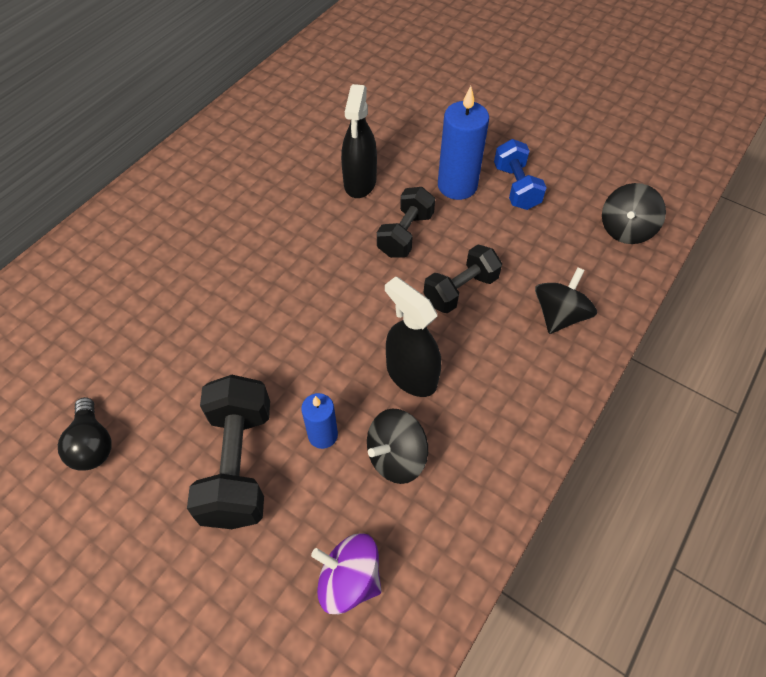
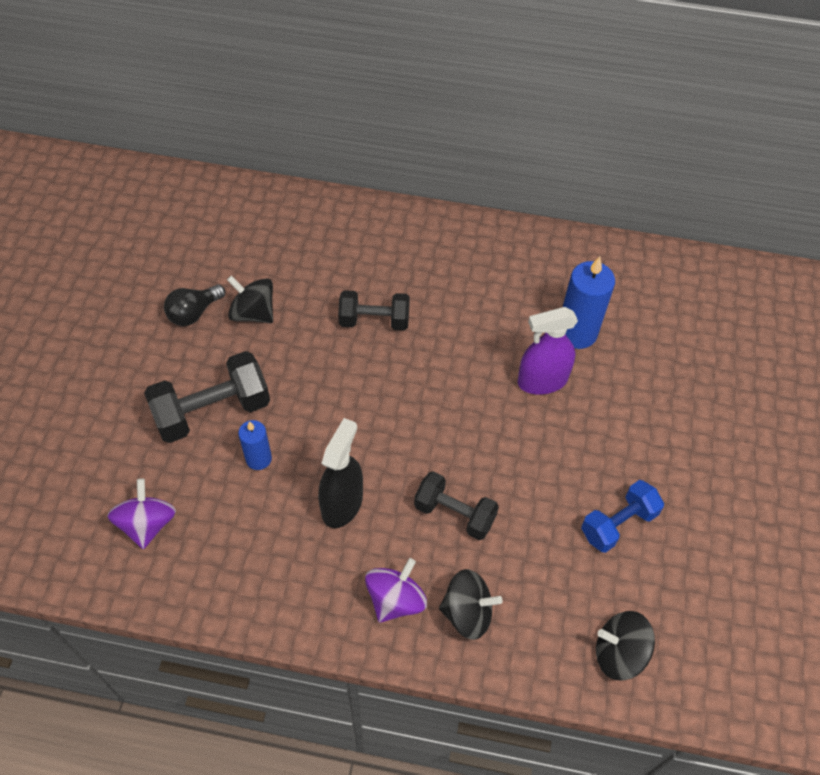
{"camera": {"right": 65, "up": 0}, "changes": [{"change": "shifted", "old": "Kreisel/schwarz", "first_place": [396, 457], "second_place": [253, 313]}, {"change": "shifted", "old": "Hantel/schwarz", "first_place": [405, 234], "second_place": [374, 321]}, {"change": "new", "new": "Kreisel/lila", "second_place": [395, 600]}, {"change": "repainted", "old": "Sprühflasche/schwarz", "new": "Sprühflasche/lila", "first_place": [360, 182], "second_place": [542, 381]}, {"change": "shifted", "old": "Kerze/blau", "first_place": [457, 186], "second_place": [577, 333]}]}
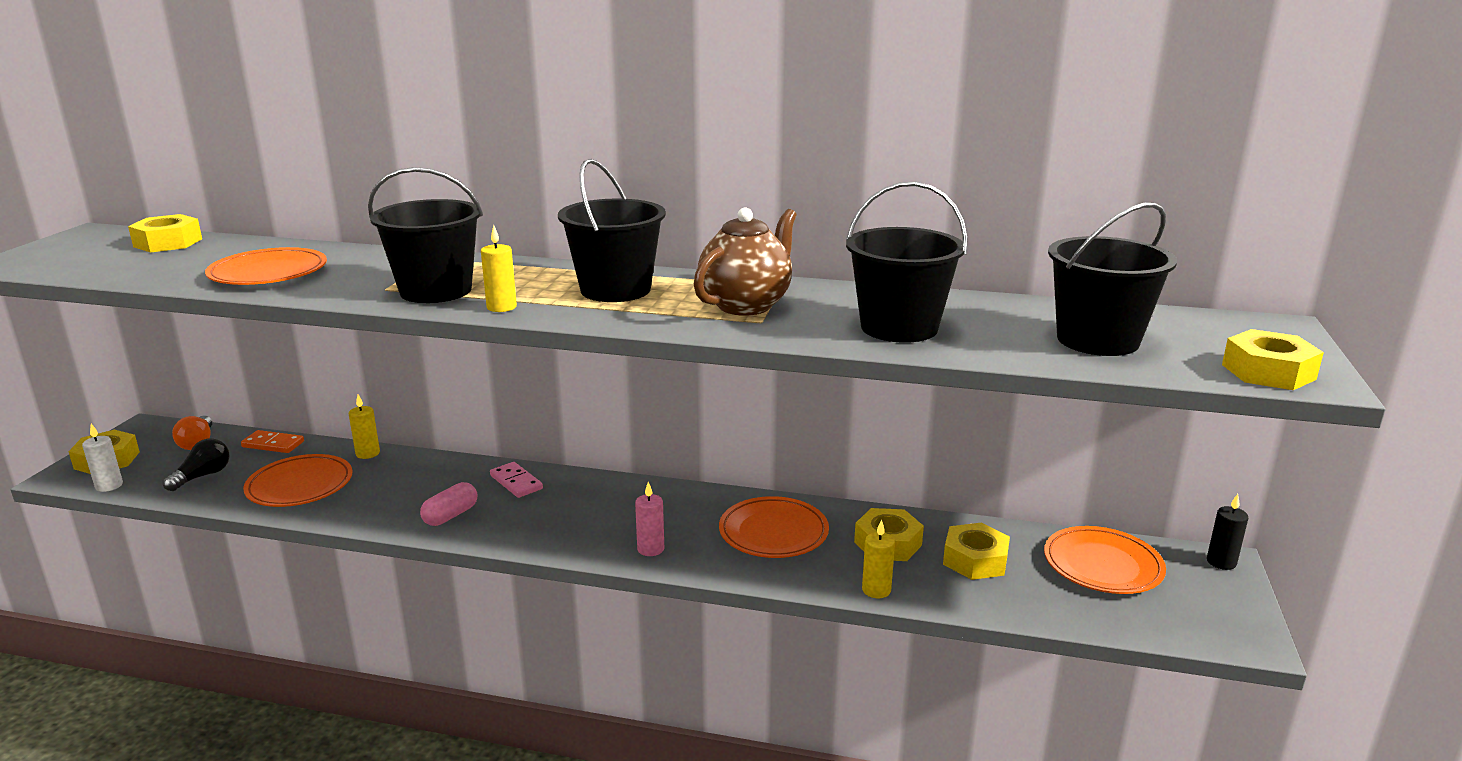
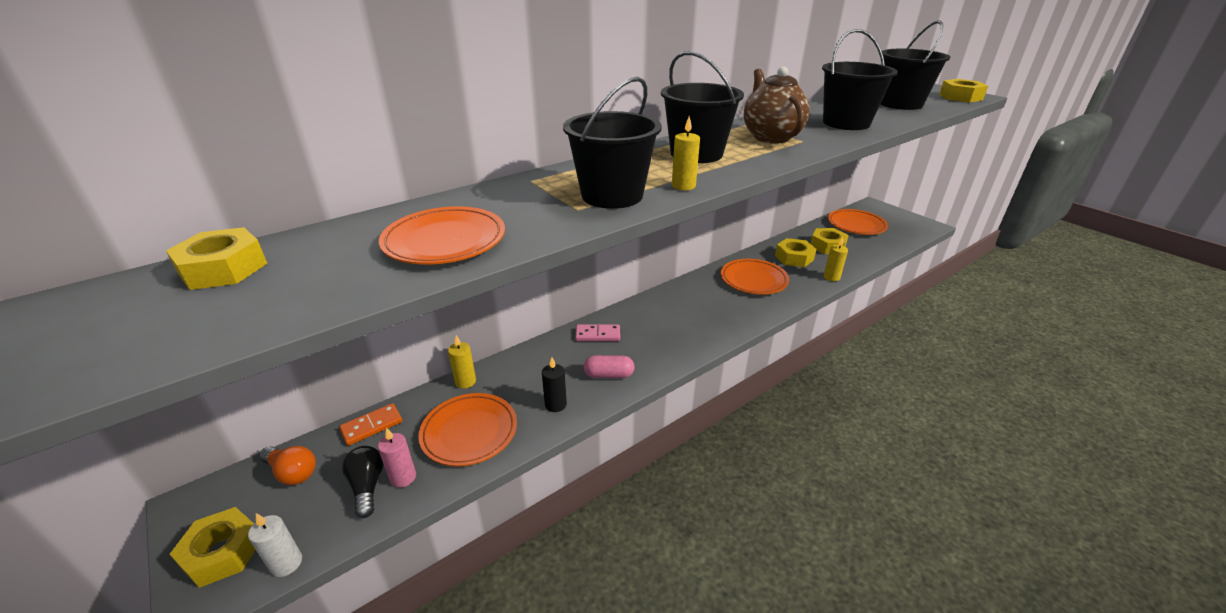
{"camera": {"right": -50, "up": 10}, "changes": [{"change": "shifted", "old": "Kerze/rosa", "first_place": [650, 549], "second_place": [403, 477]}, {"change": "shifted", "old": "Kerze/schwarz", "first_place": [1221, 562], "second_place": [555, 404]}, {"change": "rotated", "old": "Kapsel/rosa", "first_place": [450, 515], "second_place": [609, 375], "degrees": -75}]}
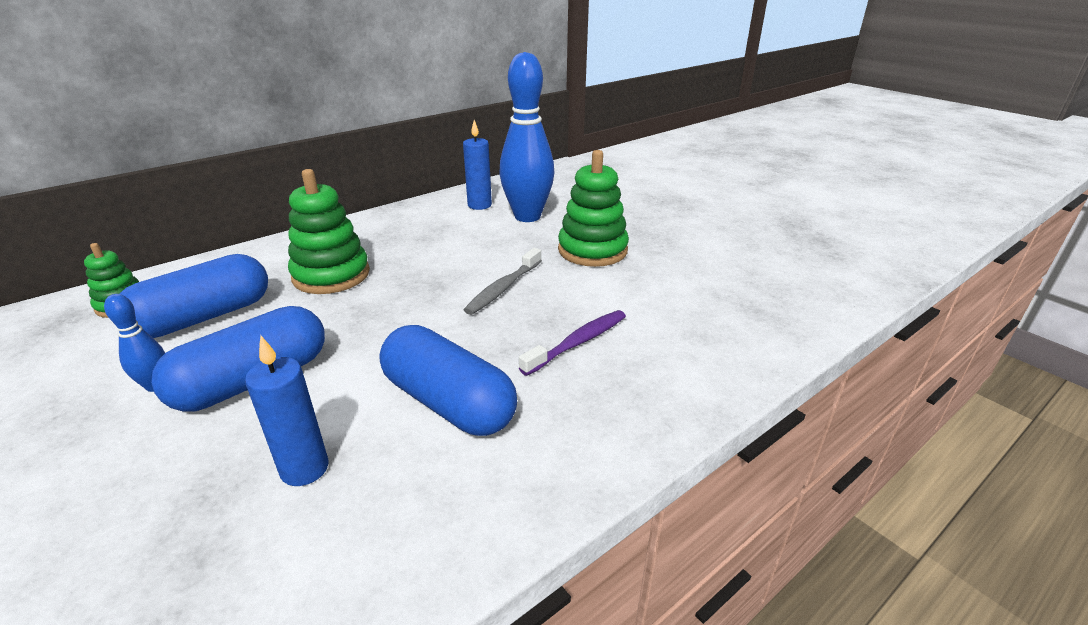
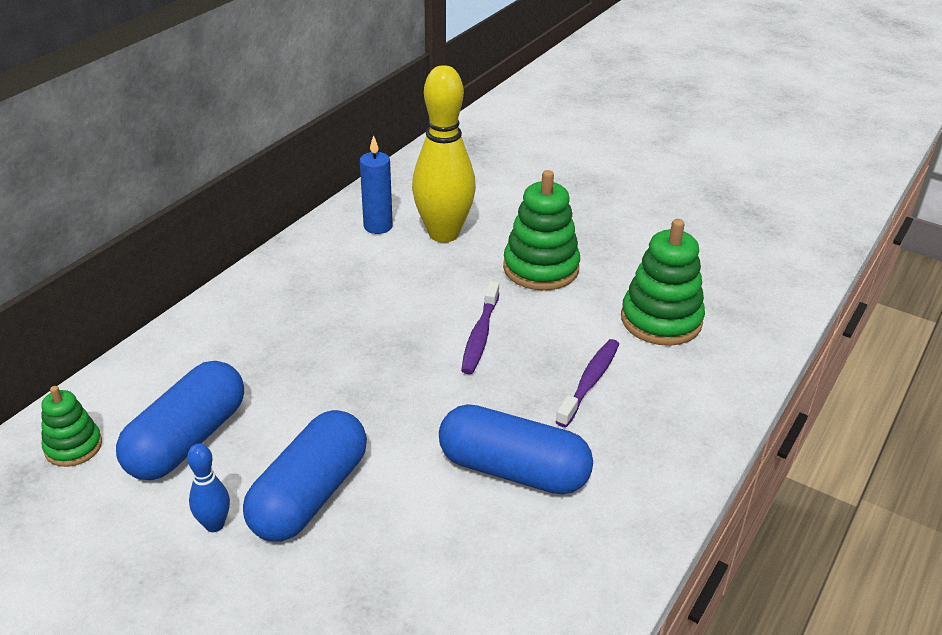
{"camera": {"right": -20, "up": 5}, "changes": [{"change": "repainted", "old": "Bowlingkegel/blau", "new": "Bowlingkegel/gelb", "first_place": [527, 216], "second_place": [443, 234]}, {"change": "repainted", "old": "Zahnbürste/grau", "new": "Zahnbürste/lila", "first_place": [503, 288], "second_place": [480, 335]}, {"change": "shifted", "old": "Stapelspielzeug/grün", "first_place": [331, 275], "second_place": [661, 320]}, {"change": "gone", "old": "Kerze/blau", "first_place": [304, 469]}]}
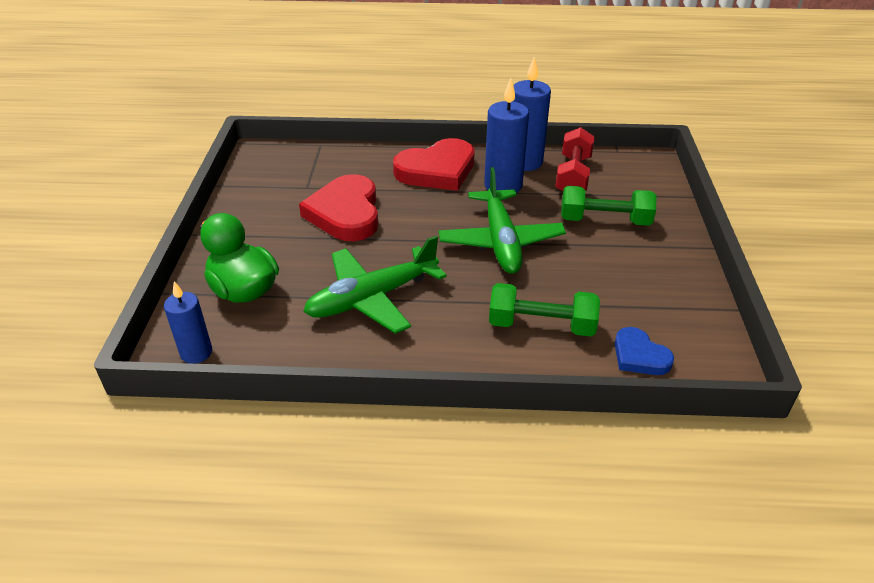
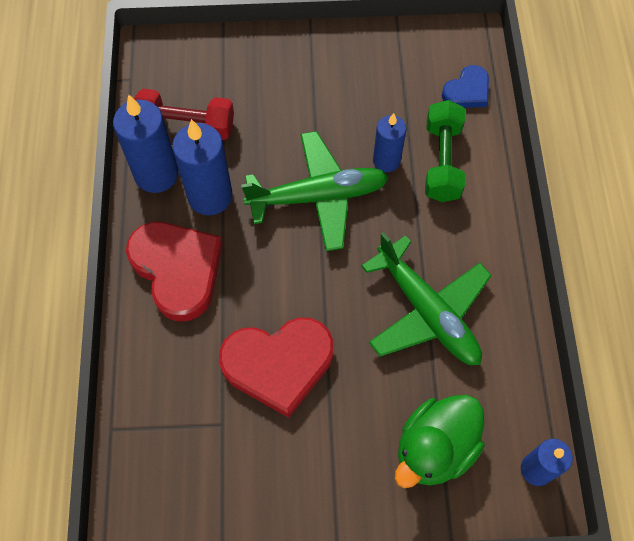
{"camera": {"right": -95, "up": 25}, "changes": [{"change": "new", "new": "Kerze/blau", "second_place": [386, 161]}, {"change": "gone", "old": "Hantel/grün", "first_place": [604, 220]}]}
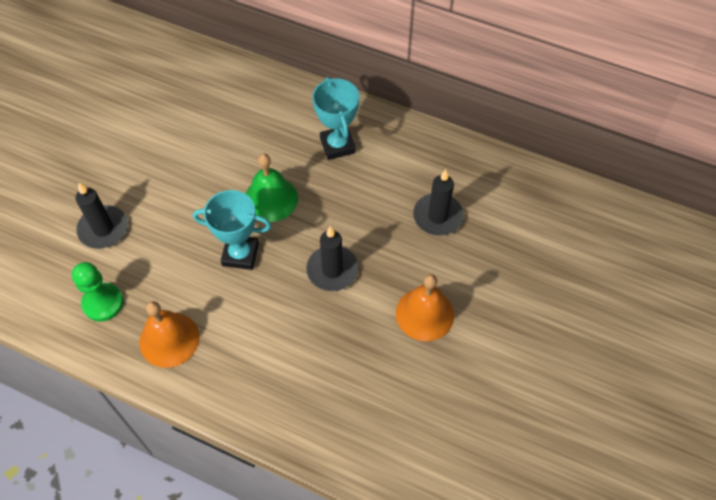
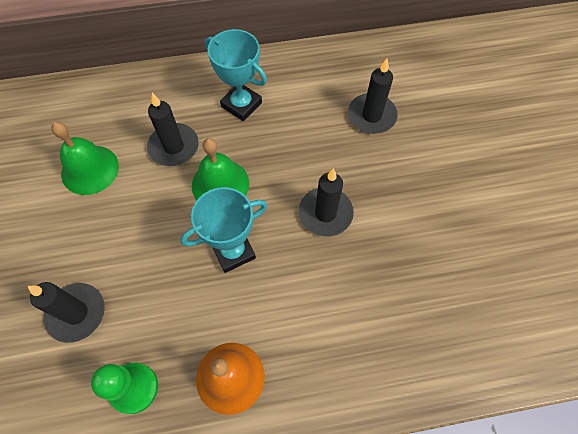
{"camera": {"right": -35, "up": 5}, "changes": [{"change": "new", "new": "Glocke/grün", "second_place": [90, 169]}, {"change": "new", "new": "Kerze/schwarz", "second_place": [174, 147]}, {"change": "gone", "old": "Glocke/orange", "first_place": [424, 314]}]}
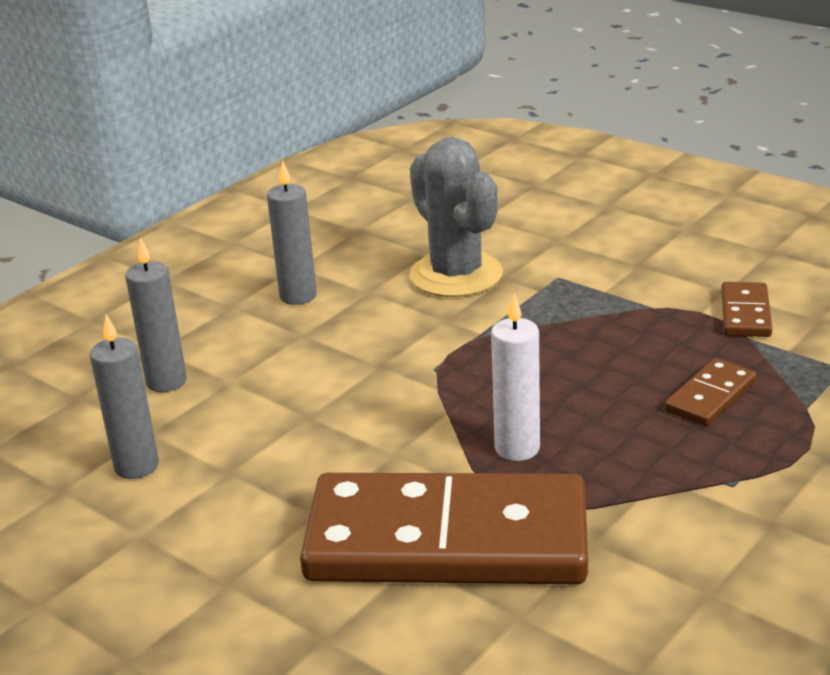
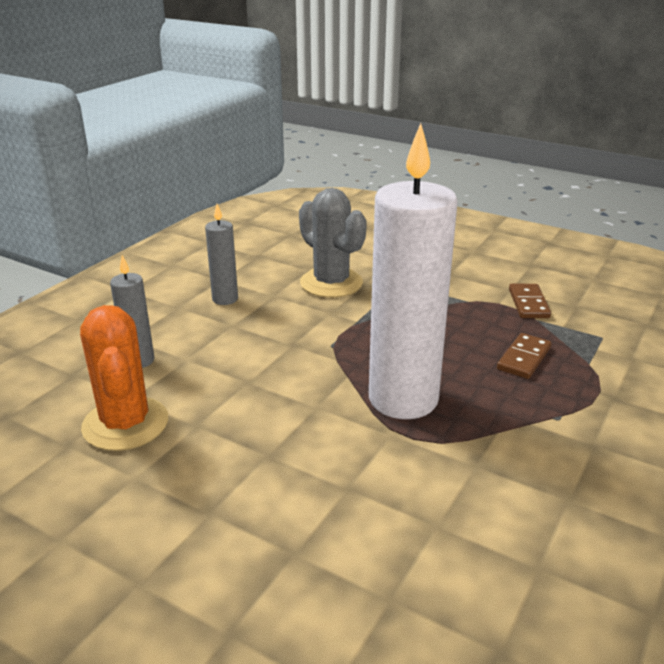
{"camera": {"right": -10, "up": 0}, "changes": [{"change": "swapped", "old": "Kerze/grau", "new": "Kaktus/orange", "first_place": [136, 466], "second_place": [125, 424]}, {"change": "scaled", "old": "Kerze/weiß", "first_place": [517, 448], "second_place": [403, 399], "factor": 2.18}, {"change": "gone", "old": "Dominostein/braun", "first_place": [447, 540]}]}
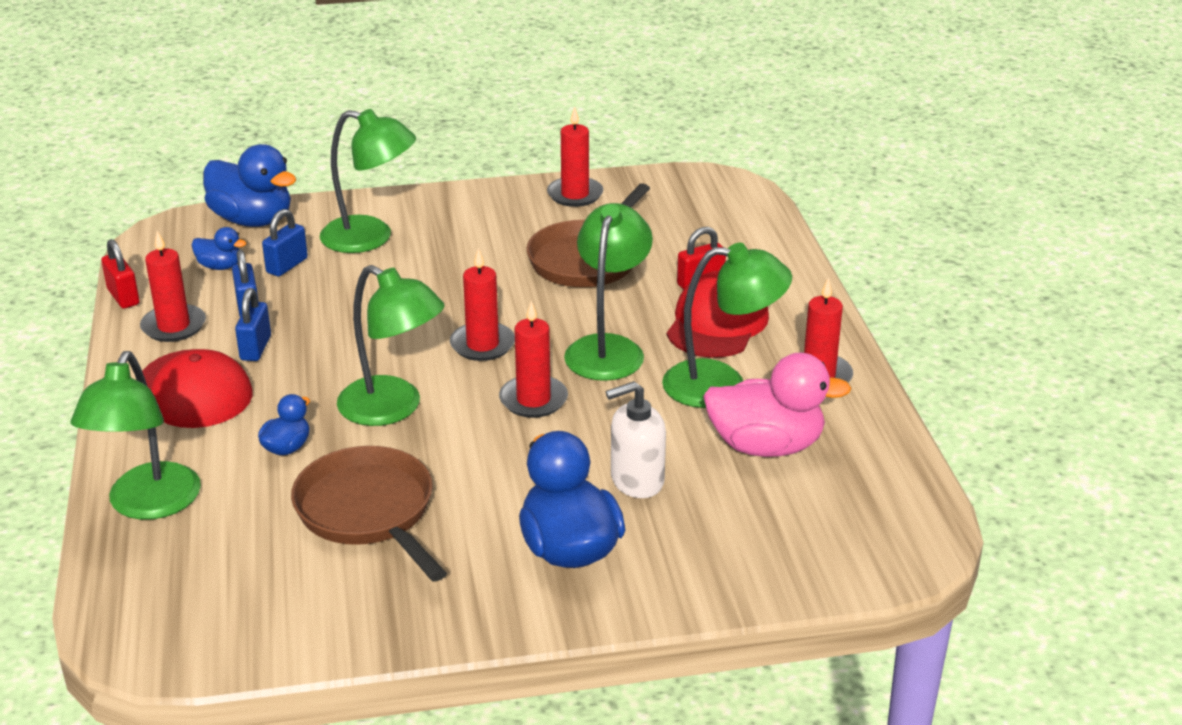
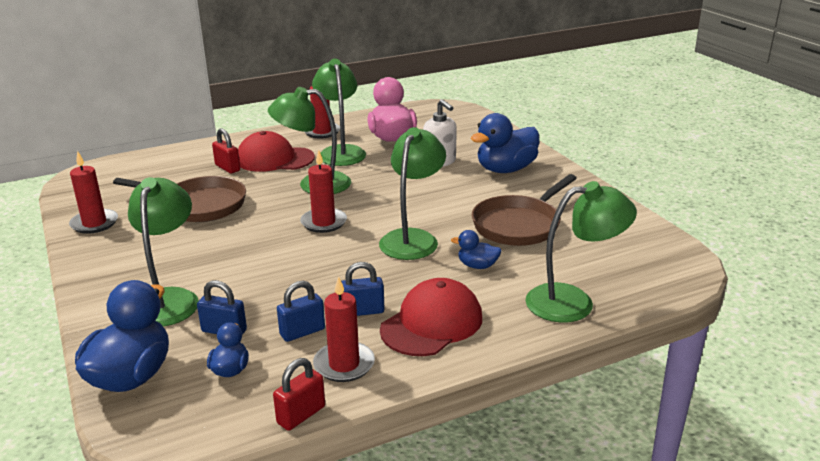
{"camera": {"right": -105, "up": -5}, "changes": [{"change": "gone", "old": "Kerze/rot", "first_place": [533, 400]}]}
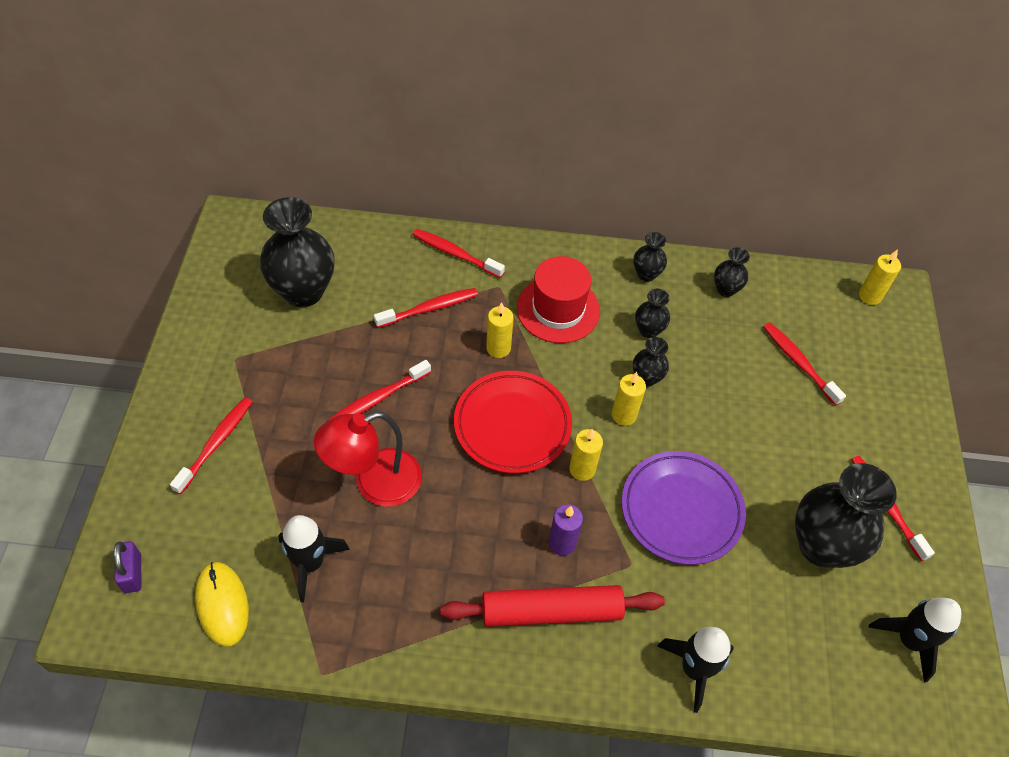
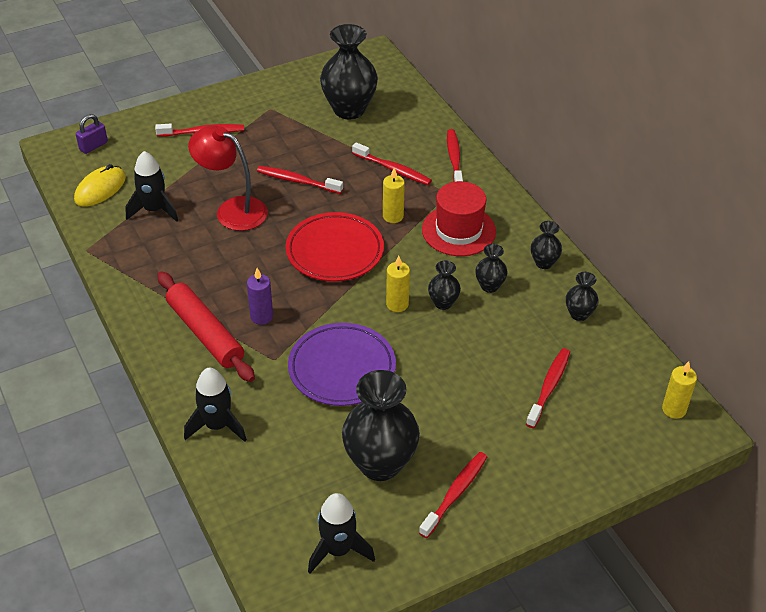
{"camera": {"right": 60, "up": -10}, "changes": [{"change": "gone", "old": "Kerze/gelb", "first_place": [582, 469]}]}
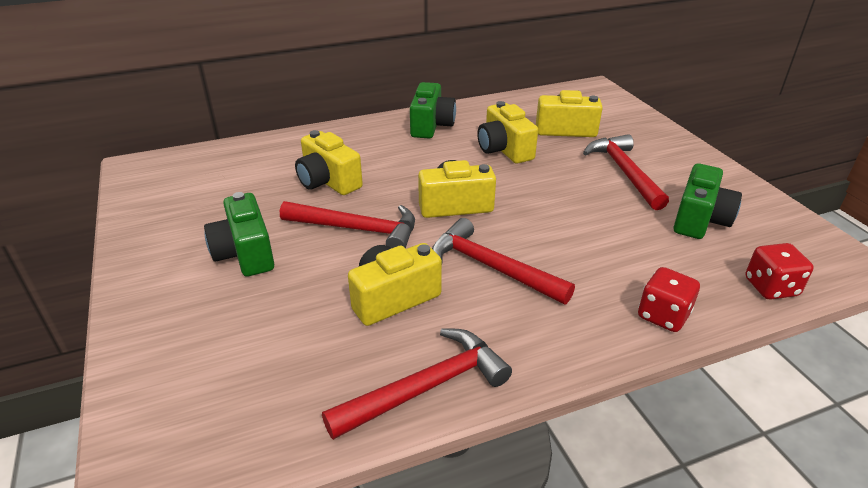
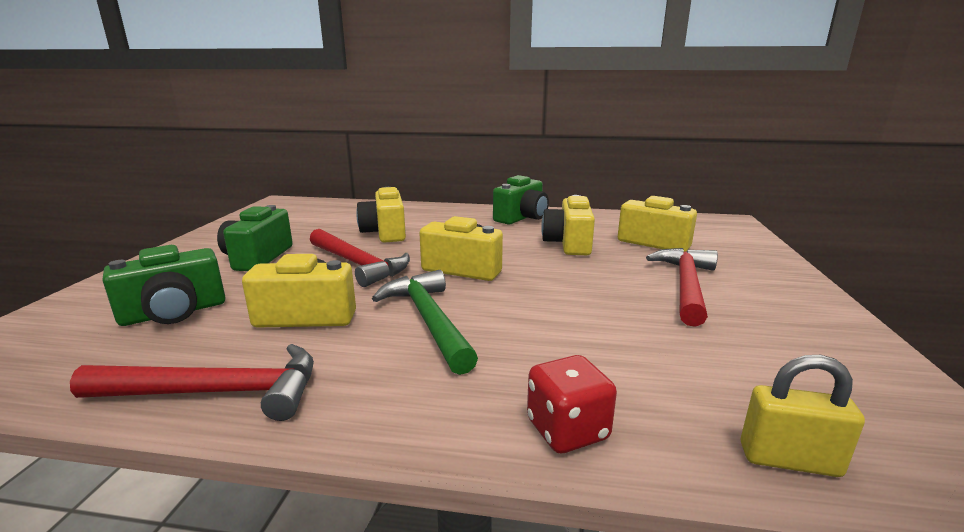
{"camera": {"right": 30, "up": -15}, "changes": [{"change": "shifted", "old": "Kamera/grün", "first_place": [700, 220], "second_place": [174, 313]}, {"change": "repainted", "old": "Hammer/rot", "new": "Hammer/grün", "first_place": [491, 267], "second_place": [428, 320]}, {"change": "swapped", "old": "Spielwürfel/rot", "new": "Vorhängeschloss/gelb", "first_place": [770, 287], "second_place": [789, 460]}]}
